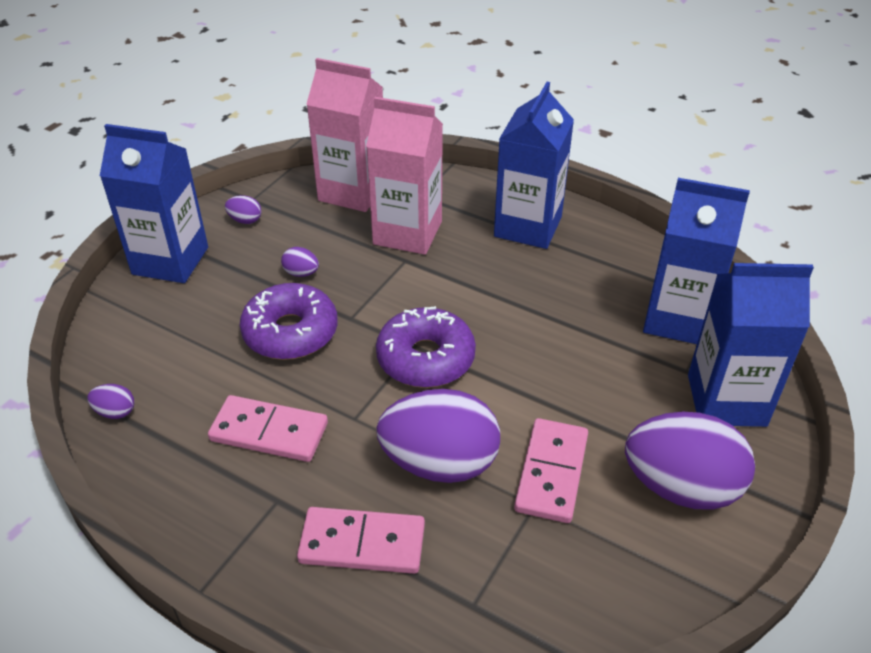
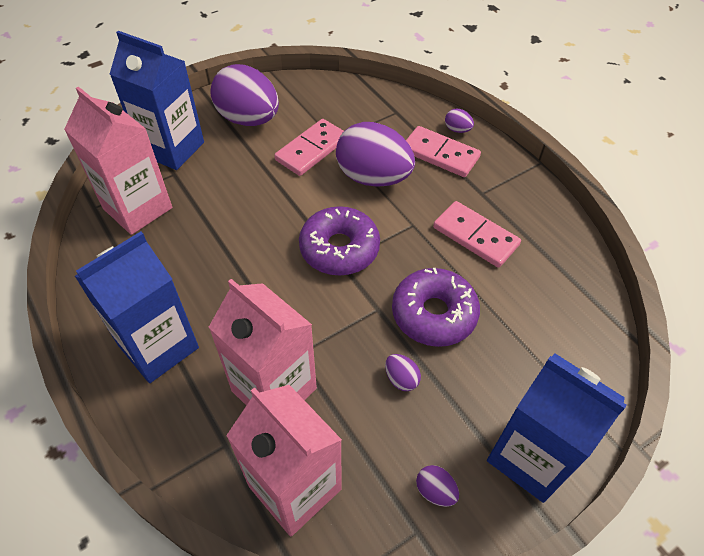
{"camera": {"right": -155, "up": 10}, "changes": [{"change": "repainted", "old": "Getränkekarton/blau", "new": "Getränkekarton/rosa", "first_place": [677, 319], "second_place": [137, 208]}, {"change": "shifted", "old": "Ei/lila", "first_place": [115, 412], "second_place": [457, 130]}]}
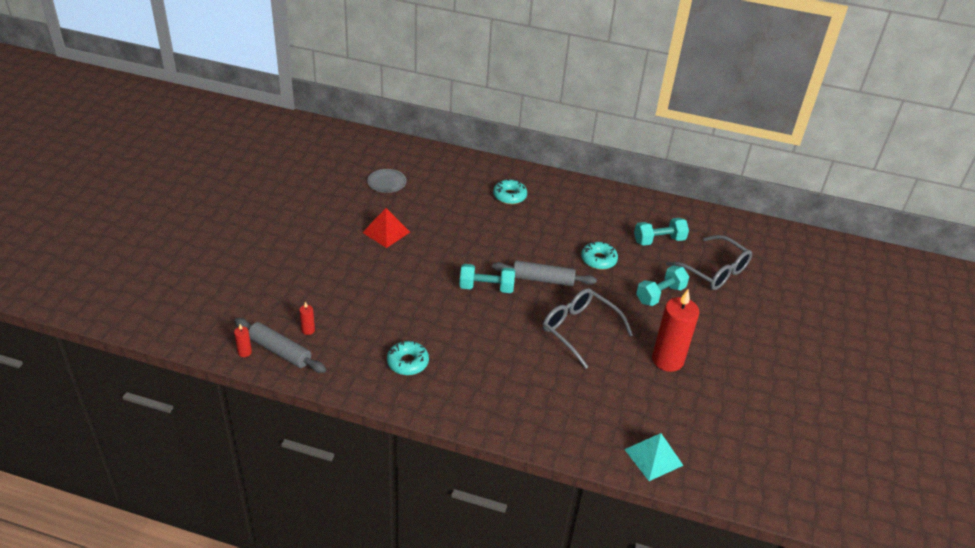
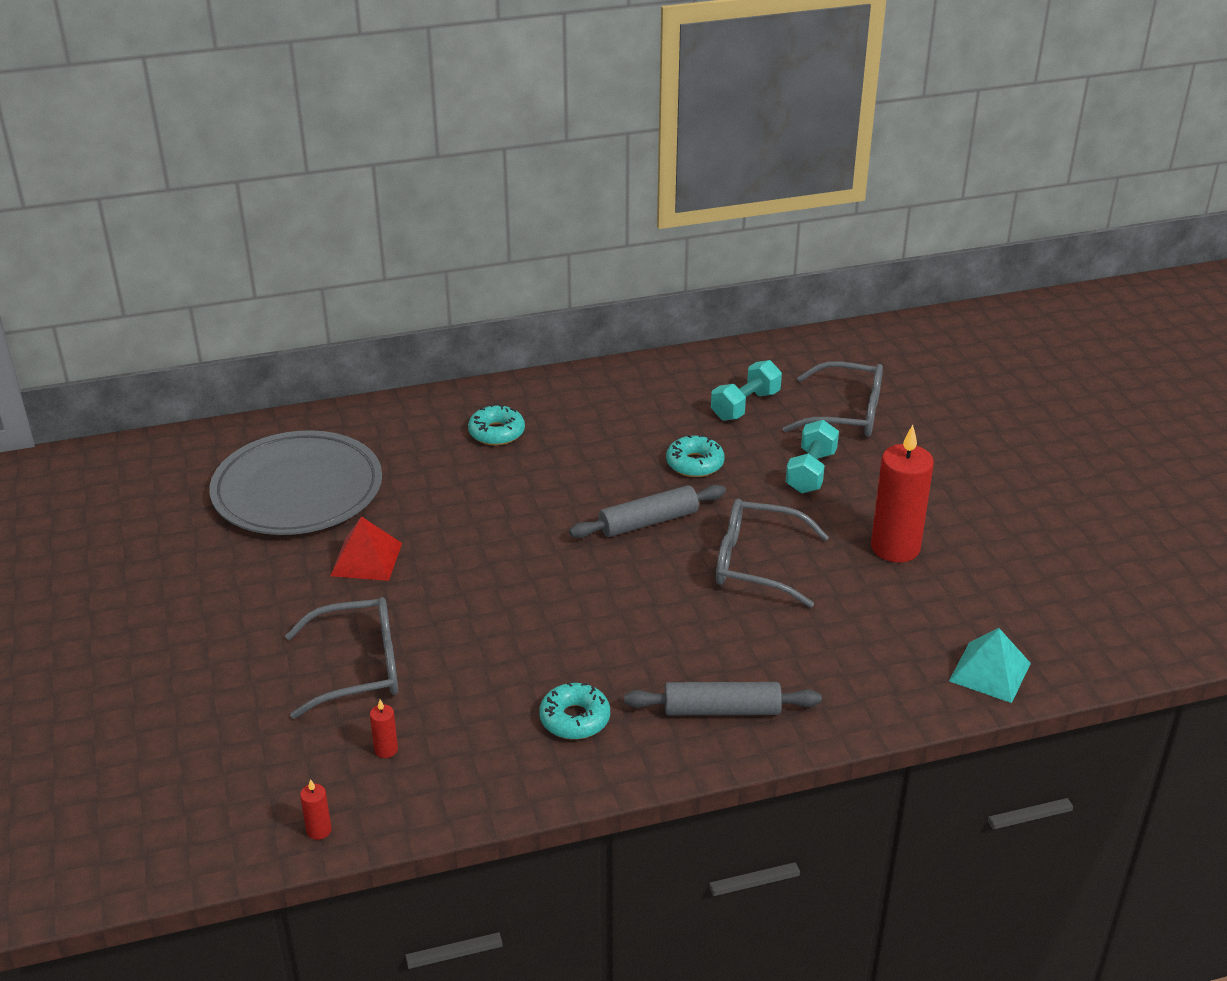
{"camera": {"right": -30, "up": -5}, "changes": [{"change": "scaled", "old": "Teller/grau", "first_place": [386, 182], "second_place": [297, 490], "factor": 2.47}, {"change": "new", "new": "Brille/grau", "second_place": [357, 668]}, {"change": "shifted", "old": "Nudelholz/grau", "first_place": [280, 351], "second_place": [722, 710]}, {"change": "gone", "old": "Hantel/türkis", "first_place": [486, 288]}]}
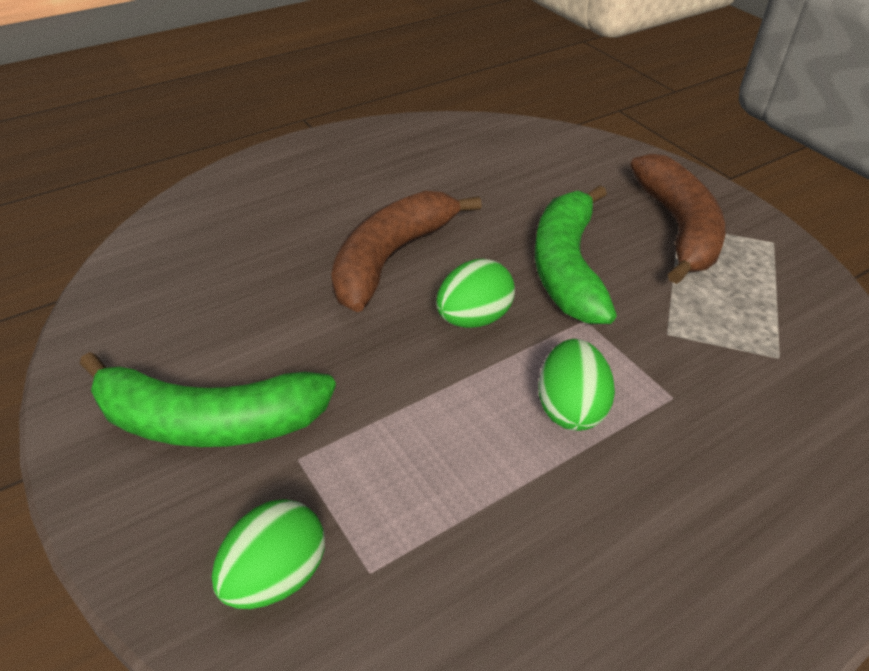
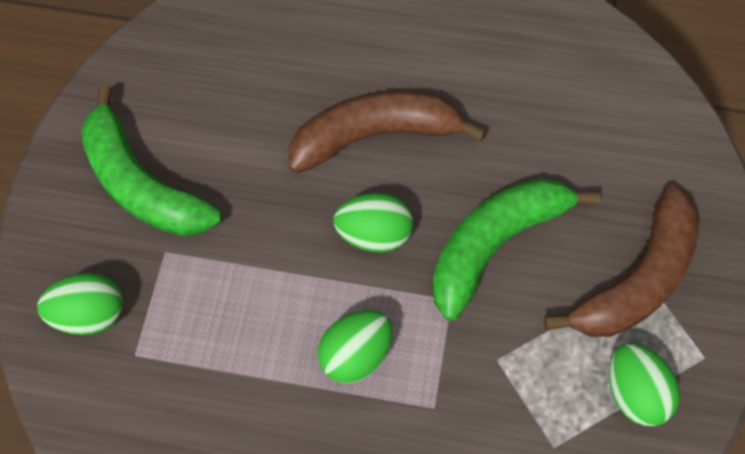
{"camera": {"right": 45, "up": 20}, "changes": [{"change": "new", "new": "Ei/grün", "second_place": [635, 394]}]}
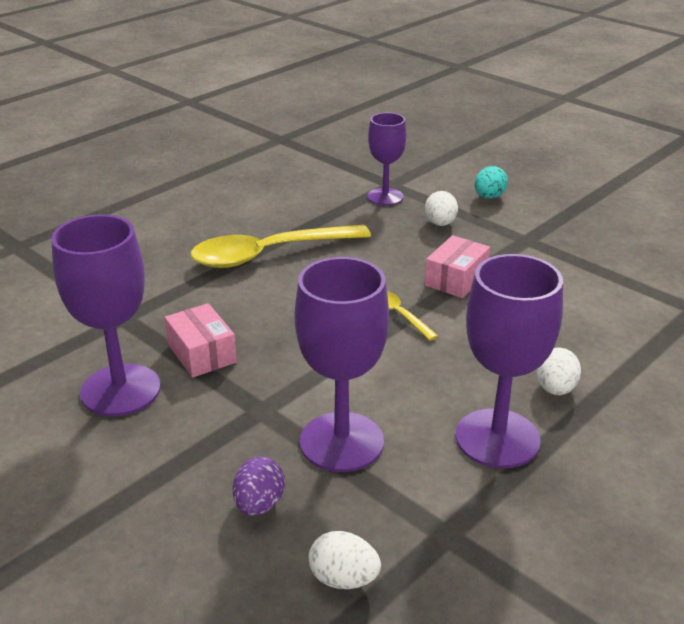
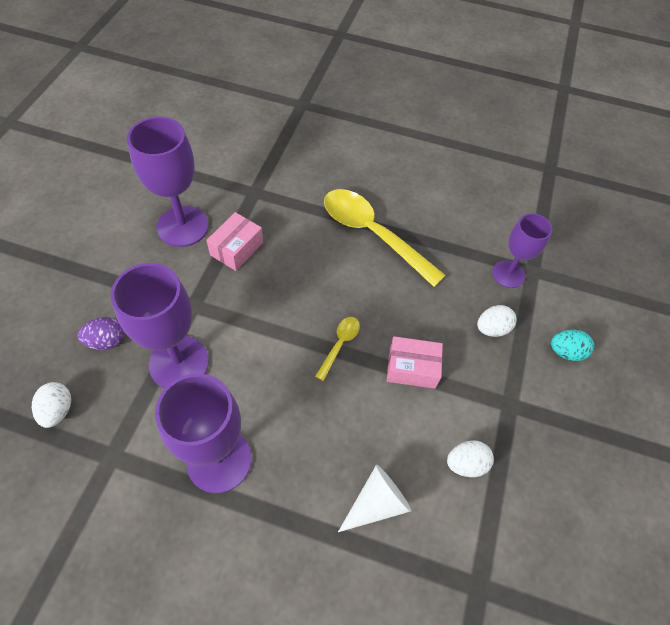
{"camera": {"right": 60, "up": 25}, "changes": [{"change": "new", "new": "Kegel/weiß", "second_place": [376, 503]}, {"change": "shifted", "old": "Ei/weiß", "first_place": [555, 389], "second_place": [466, 463]}]}
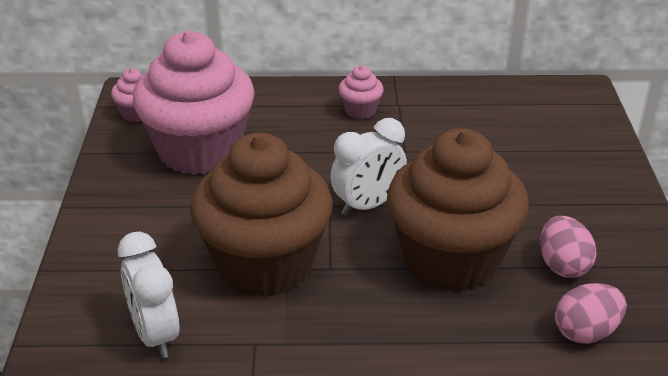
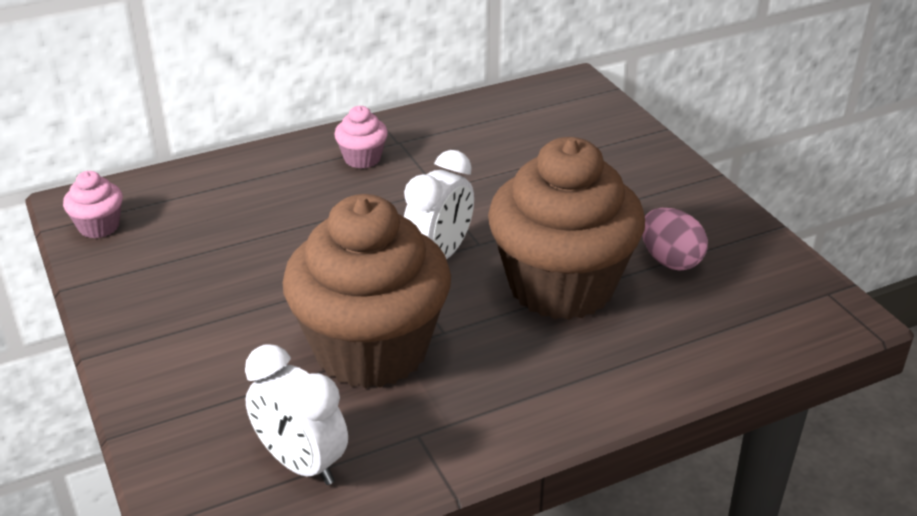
{"camera": {"right": -25, "up": 0}, "changes": [{"change": "gone", "old": "Muffin/rosa", "first_place": [199, 151]}, {"change": "gone", "old": "Ei/rosa", "first_place": [586, 332]}]}
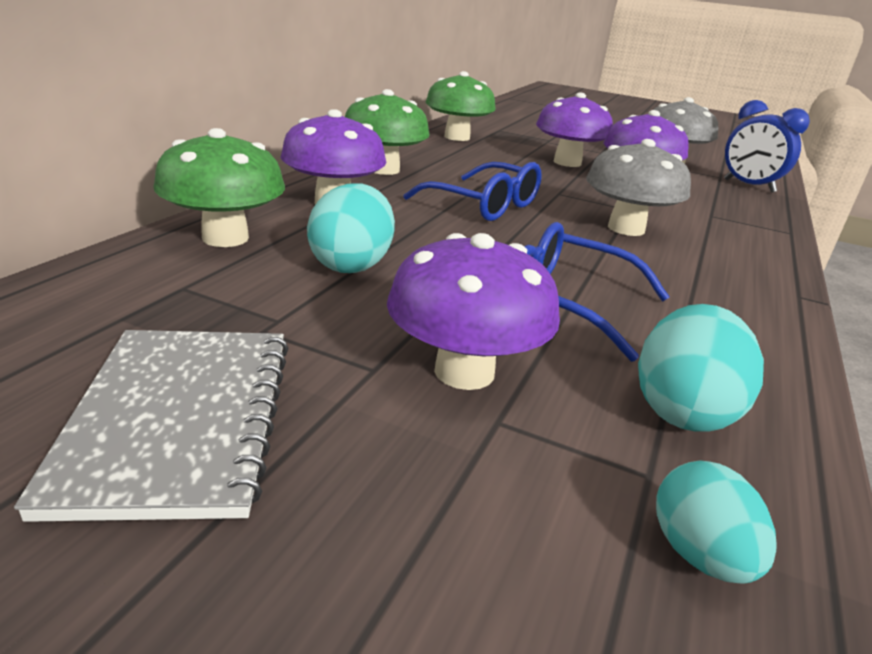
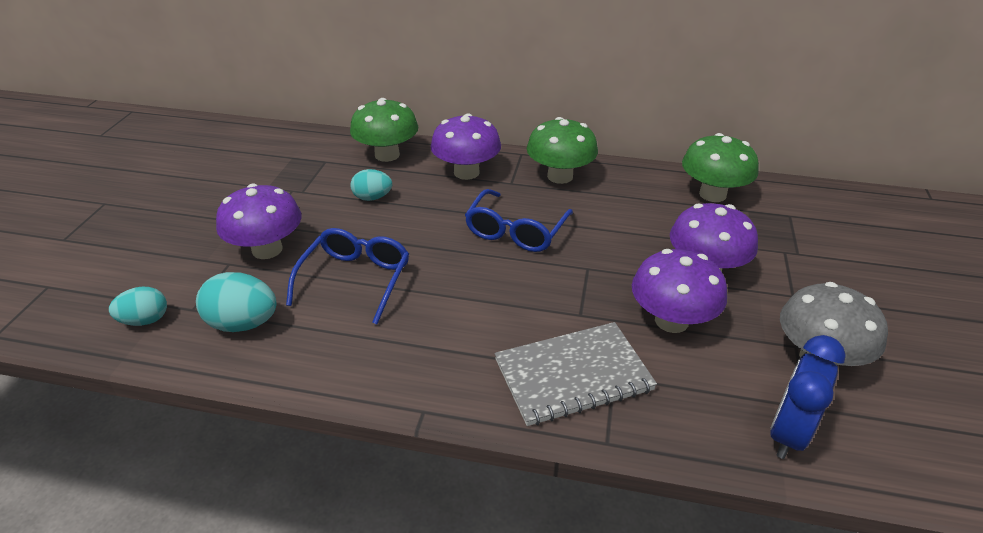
{"camera": {"right": 80, "up": 10}, "changes": [{"change": "scaled", "old": "Ei/türkis", "first_place": [352, 265], "second_place": [372, 198], "factor": 0.66}, {"change": "shifted", "old": "Notizbuch/grau", "first_place": [180, 419], "second_place": [573, 375]}, {"change": "gone", "old": "Pilz/grau", "first_place": [626, 228]}]}
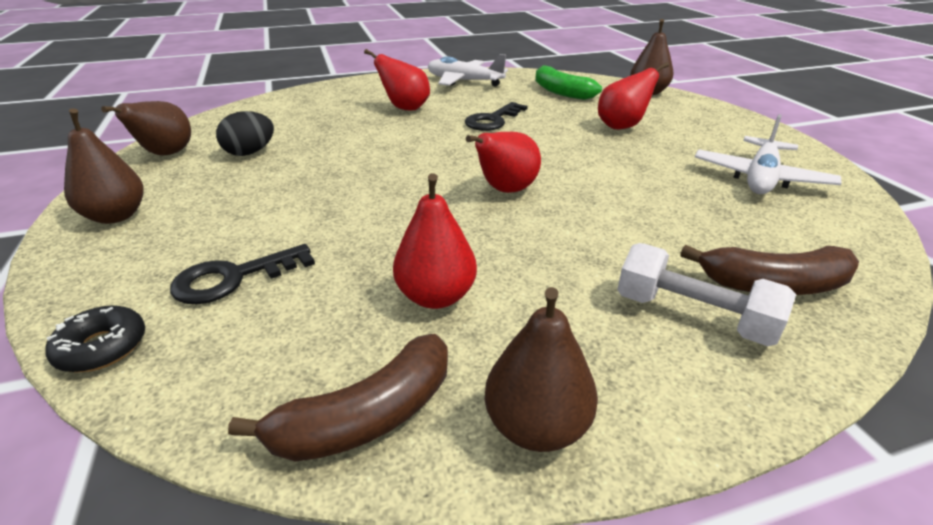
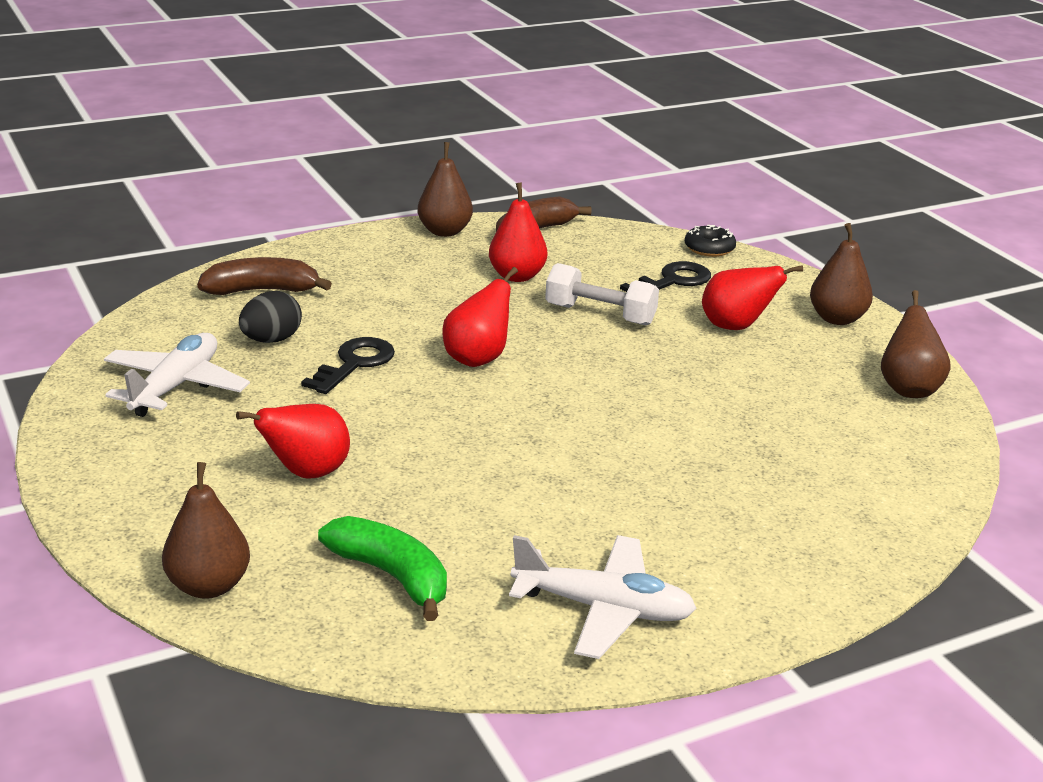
{"camera": {"right": 170, "up": -5}, "changes": [{"change": "shifted", "old": "Ei/schwarz", "first_place": [250, 153], "second_place": [271, 340]}, {"change": "shifted", "old": "Schlüssel/schwarz", "first_place": [492, 120], "second_place": [355, 364]}, {"change": "shifted", "old": "Hantel/weiß", "first_place": [693, 316], "second_place": [600, 315]}, {"change": "shifted", "old": "Birne/rot", "first_place": [405, 108], "second_place": [736, 327]}]}
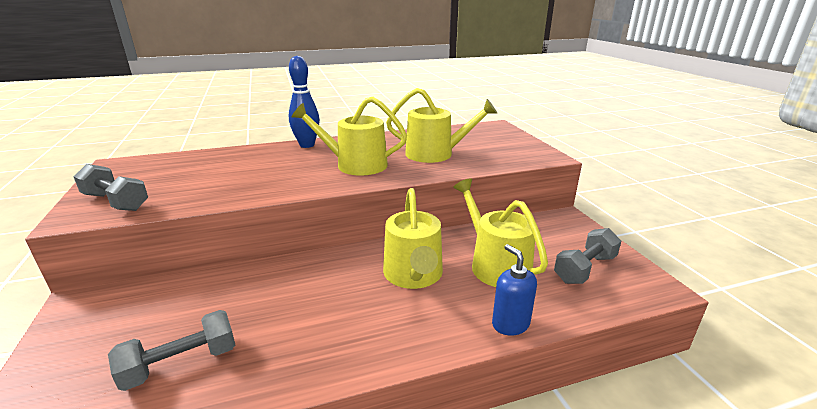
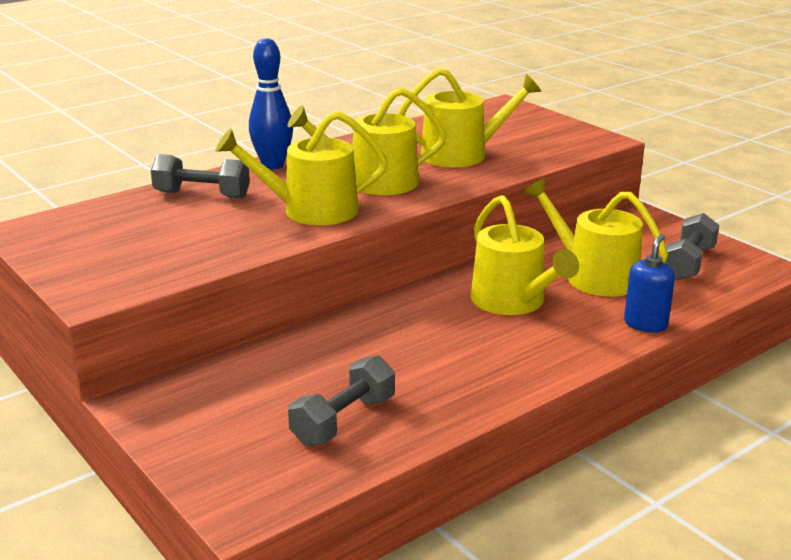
{"camera": {"right": -20, "up": 0}, "changes": [{"change": "shifted", "old": "Hantel/grau", "first_place": [116, 202], "second_place": [202, 195]}, {"change": "new", "new": "Gießkanne/gelb", "second_place": [311, 210]}, {"change": "rotated", "old": "Seifenspender/blau", "first_place": [510, 324], "second_place": [645, 324], "degrees": 75}]}
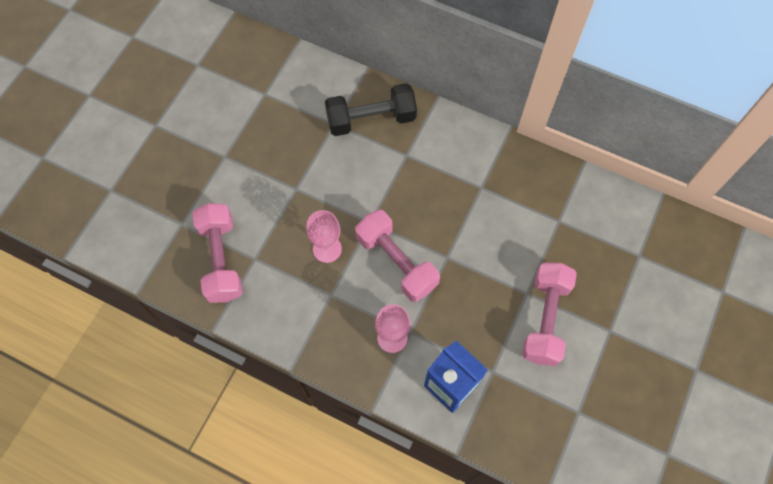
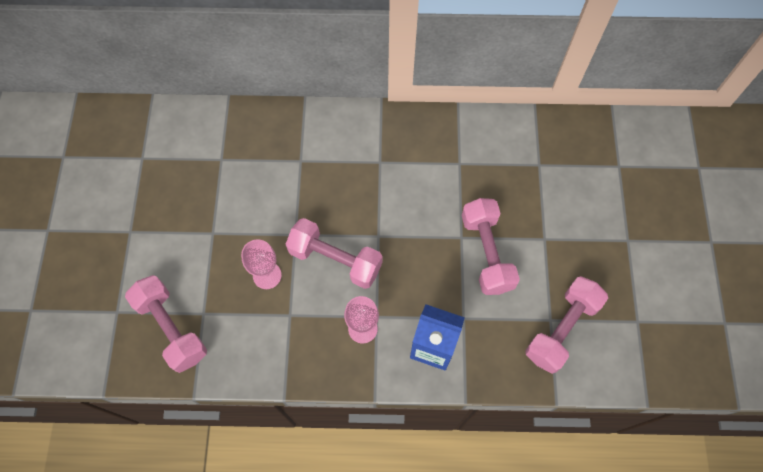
{"camera": {"right": -25, "up": 0}, "changes": [{"change": "new", "new": "Hantel/rosa", "second_place": [561, 329]}, {"change": "gone", "old": "Hantel/schwarz", "first_place": [371, 119]}]}
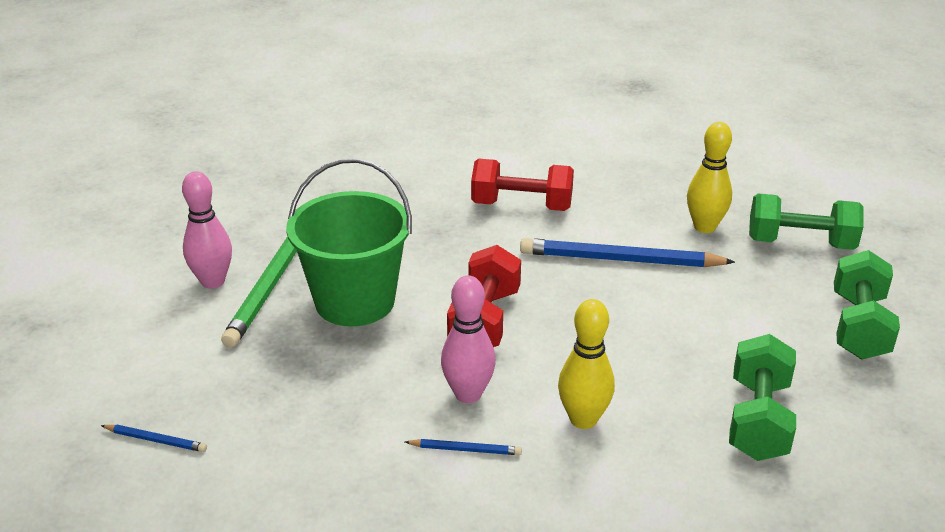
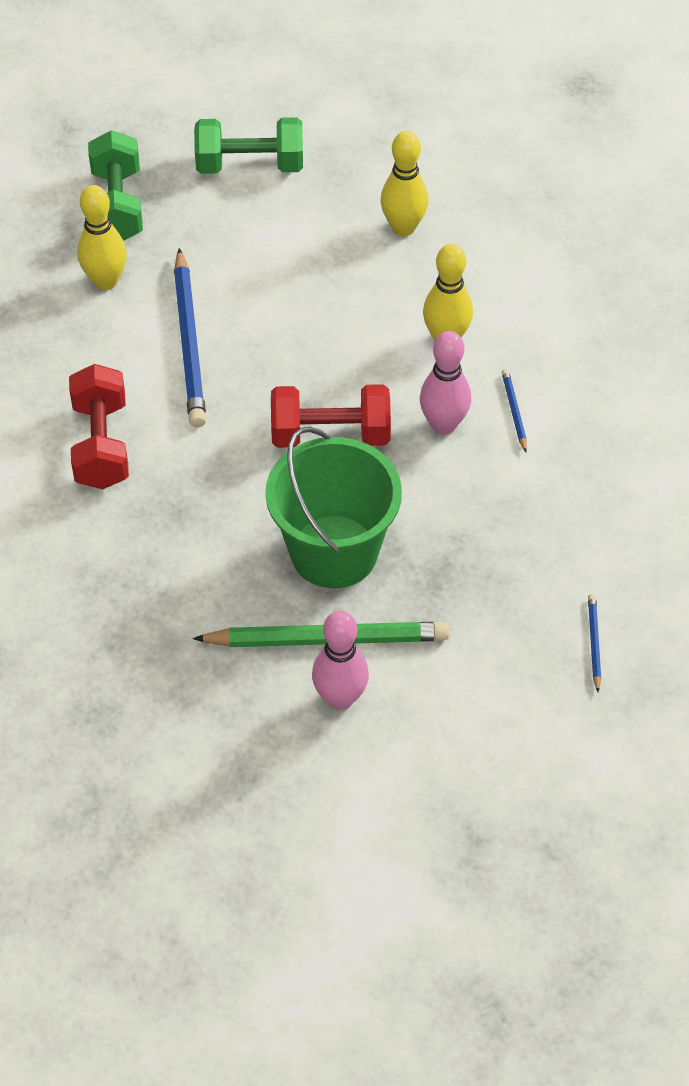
{"camera": {"right": -105, "up": 20}, "changes": [{"change": "swapped", "old": "Hantel/grün", "new": "Bowlingkegel/gelb", "first_place": [758, 420], "second_place": [403, 227]}]}
